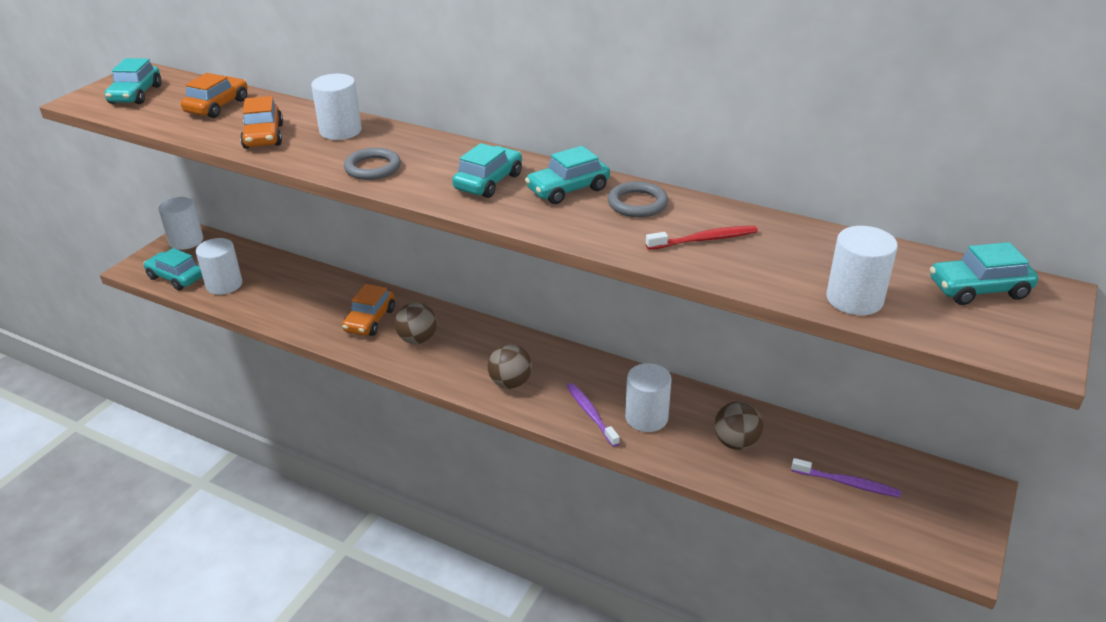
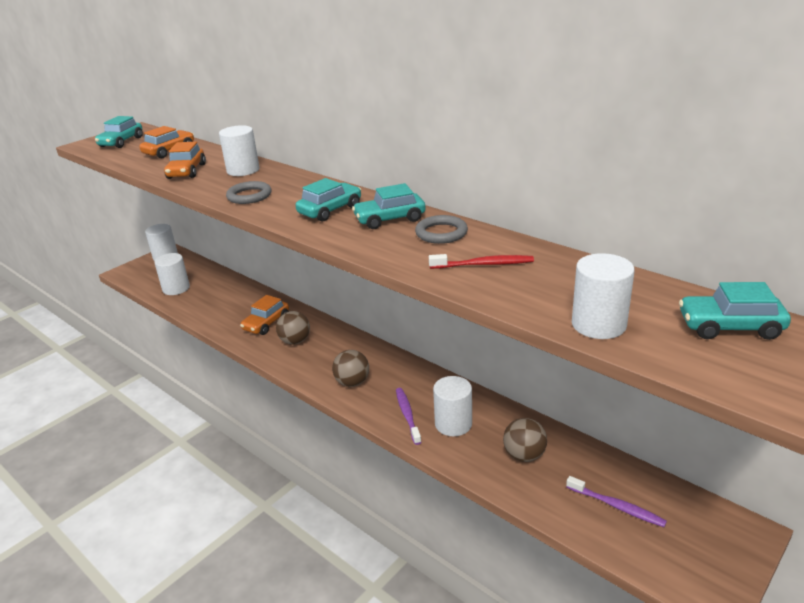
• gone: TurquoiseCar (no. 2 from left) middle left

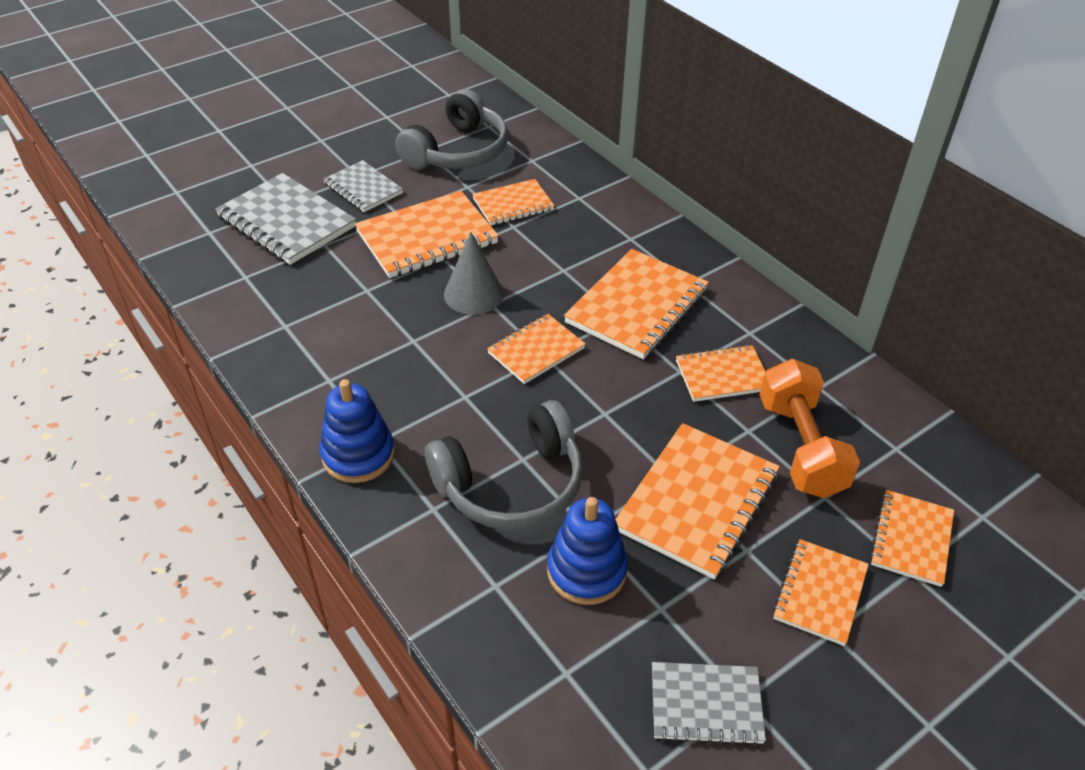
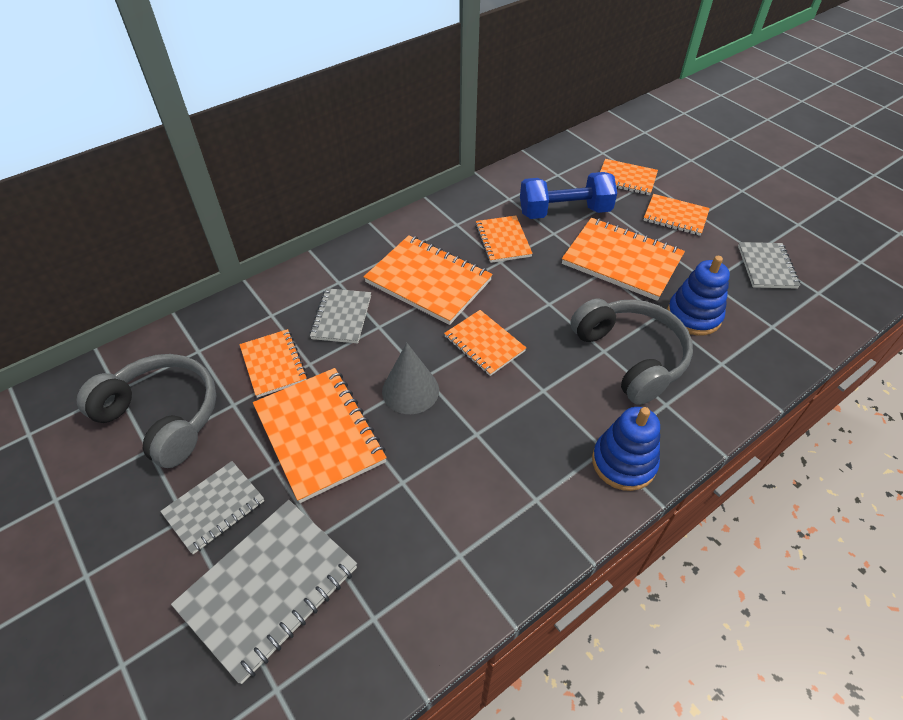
• repainted: OrangeColouredFreeWeight middle right to RoyalBlueFreeWeight top centre
• new: AshGreyExerciseBook (no. 3 from left) centre

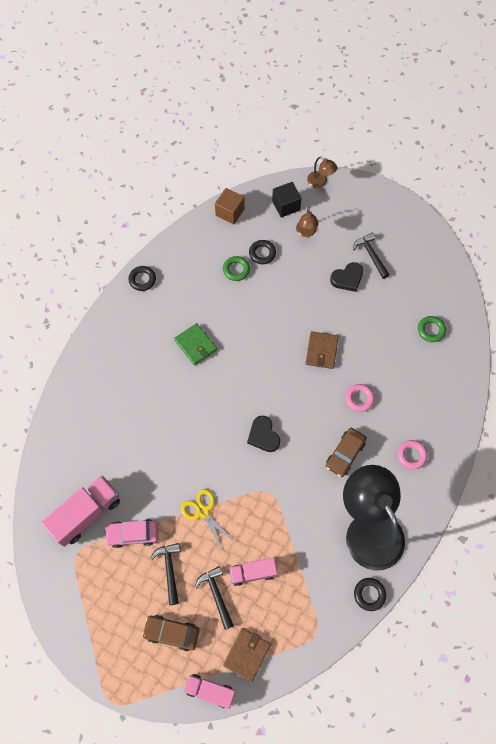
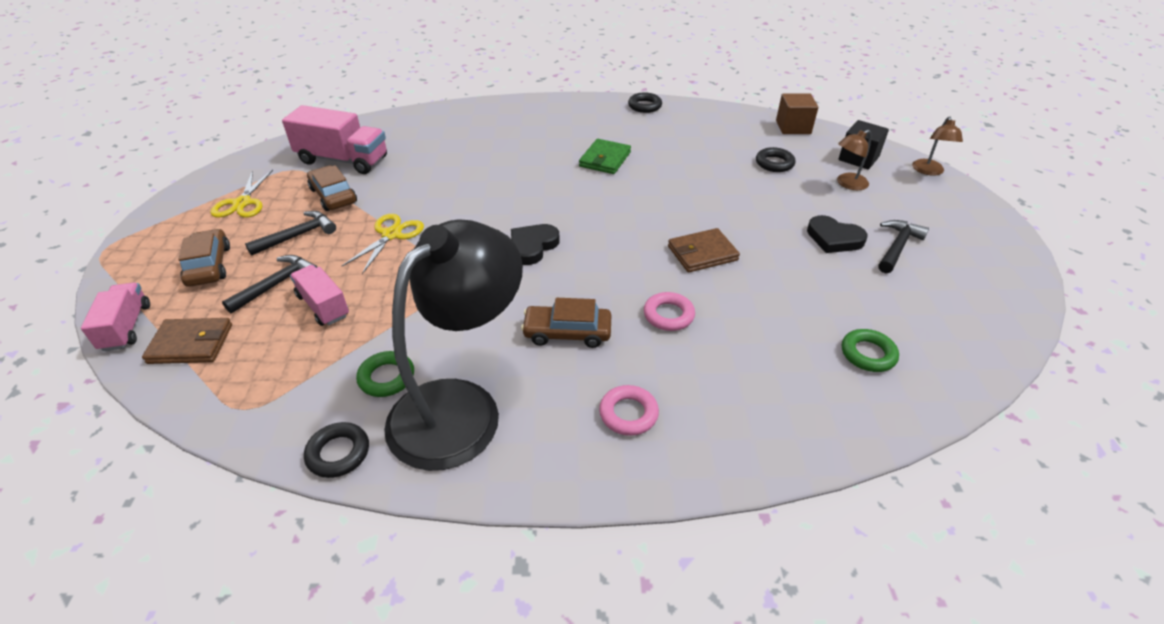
• repainted: RosePinkCar bottom left to BrownCar (no. 2 from left) top left
• shifted: GreenRing (no. 1 from left) centre to middle left
• new: GoldenPairOfScissors (no. 1 from left) top left

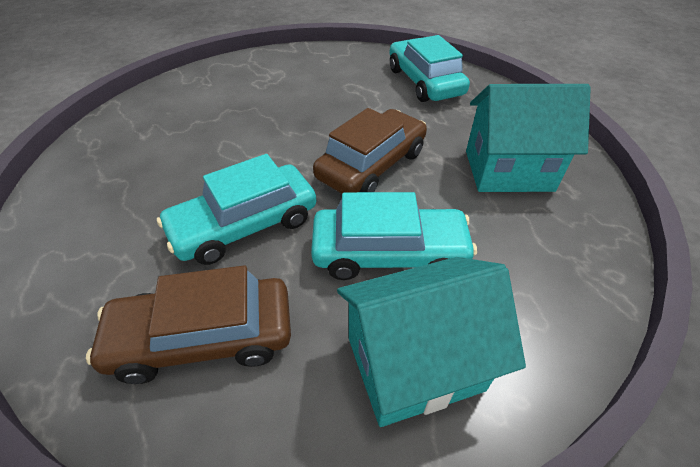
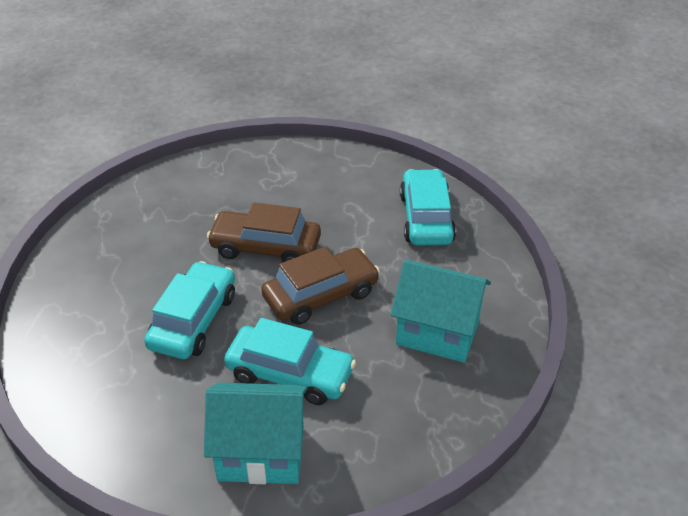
• shifted: BrownCar (no. 1 from left) bottom left to centre
• rotated: TurquoiseCar (no. 1 from left) centre = middle left 120 degrees clockwise

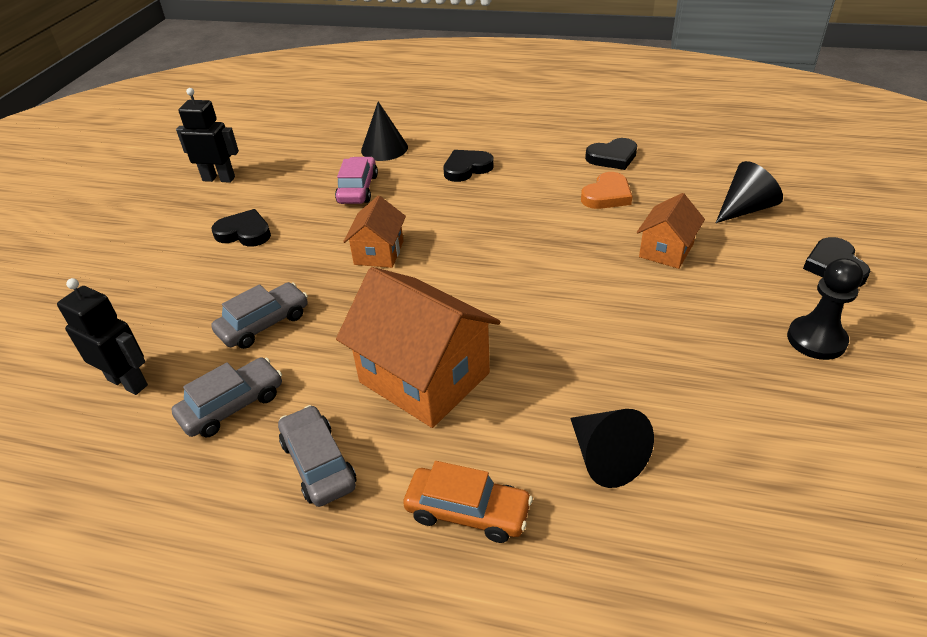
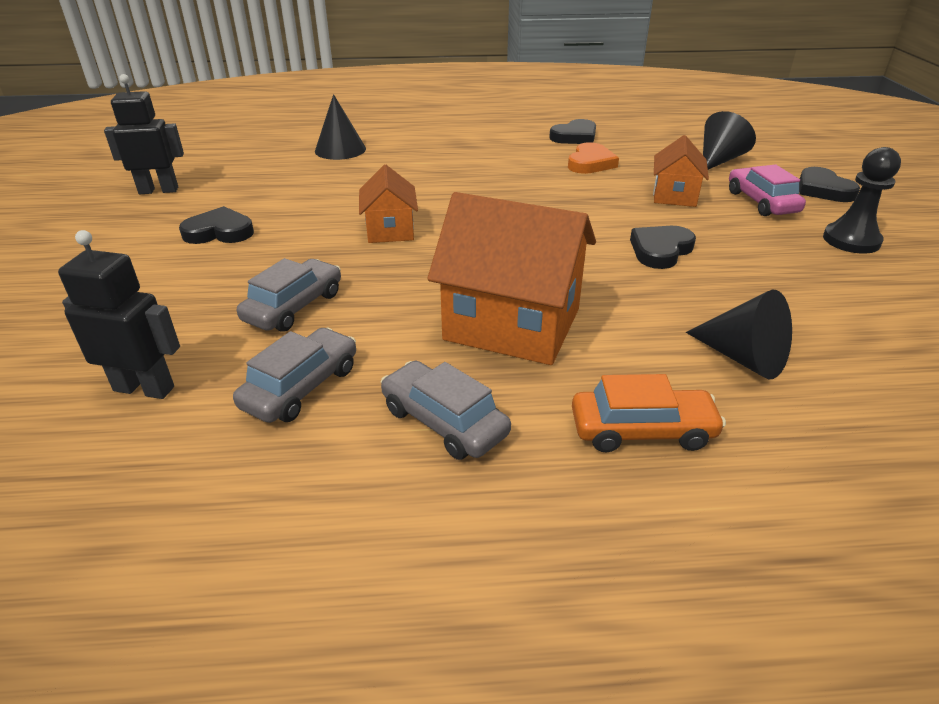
• shifted: RosePinkCar top centre to top right
• shifted: EbonyHeartShape (no. 2 from left in the first image) top centre to EbonyHeartShape (no. 3 from left) middle right

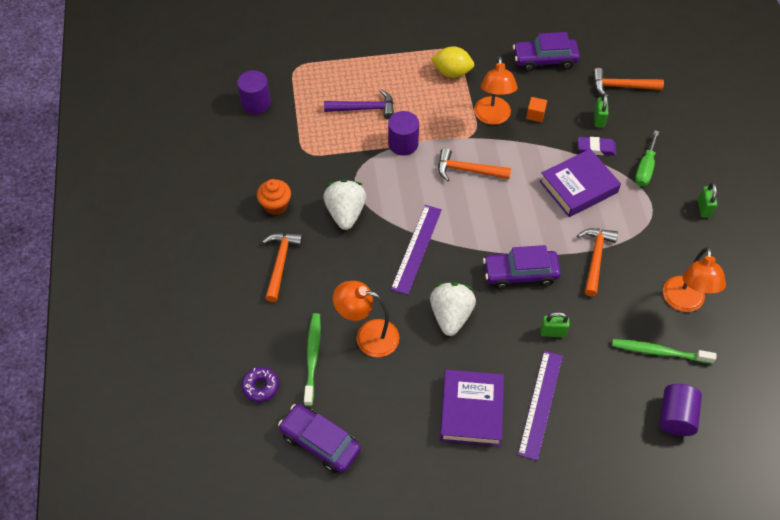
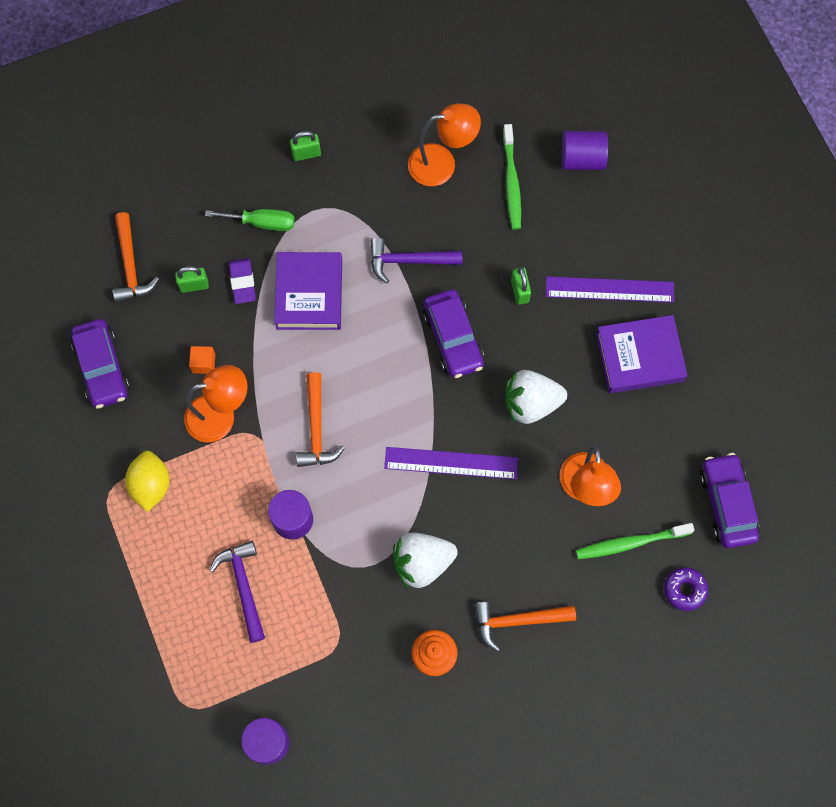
• rotated: PurpleCar (no. 1 from left in the first image) bottom centre = middle right 150 degrees clockwise
• rotated: PurpleHardback (no. 2 from left in the first image) middle right = centre 45 degrees clockwise
• repainted: OrangeColouredHammer (no. 3 from left) middle right to PurpleHammer (no. 2 from left) top centre

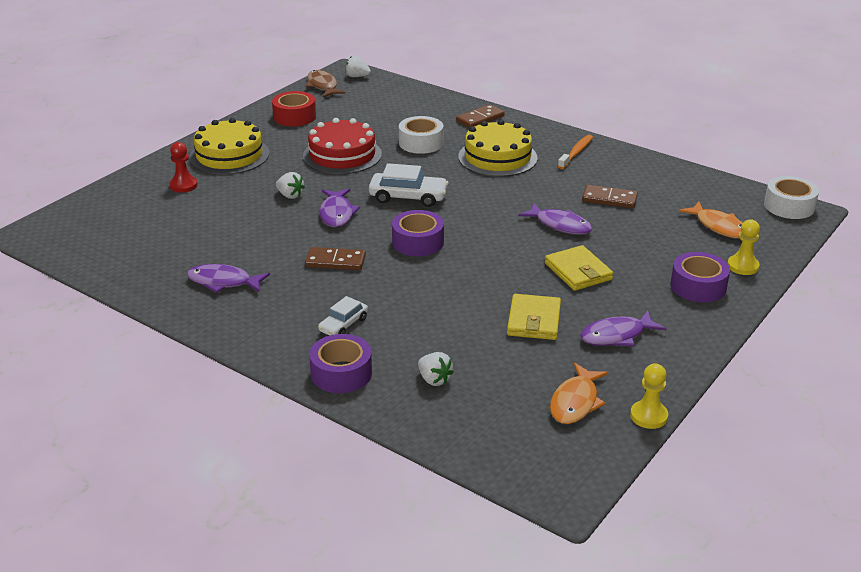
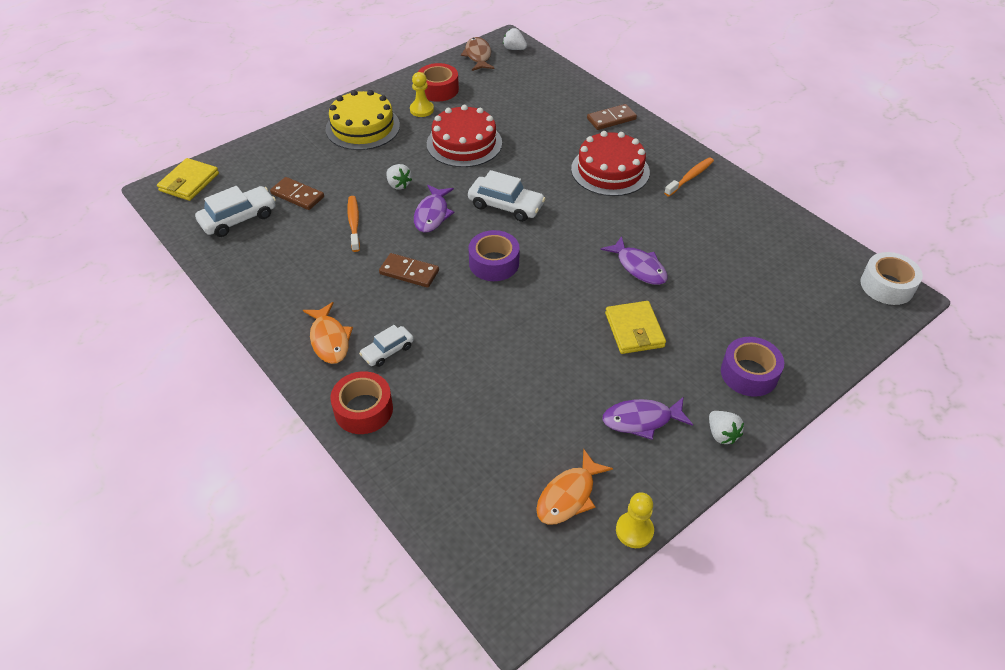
• gone: RedPawn top left
• gone: PurpleFishFigure (no. 1 from left) middle left
• repainted: PurpleStickyTape (no. 1 from left) centre to RedStickyTape (no. 1 from left) centre
• gone: WhiteStickyTape (no. 1 from left) top centre
• shifted: WhiteToyStrawberry (no. 3 from left) centre to middle right
• repainted: GoldenLayerCake (no. 2 from left) top centre to RedLayerCake (no. 2 from left) top centre
• shifted: GoldenWallet (no. 1 from left) centre to top left
• shifted: BrownDominoPiece (no. 3 from left in the first image) middle right to BrownDominoPiece (no. 1 from left) top left
• shifted: OrangeColouredFishFigure (no. 2 from left in the first image) middle right to OrangeColouredFishFigure (no. 1 from left) middle left
• shifted: GoldenPawn (no. 2 from left in the first image) middle right to GoldenPawn (no. 1 from left) top centre
• new: WhiteCar (no. 1 from left) top left
• new: OrangeColouredToothBrush (no. 1 from left) centre

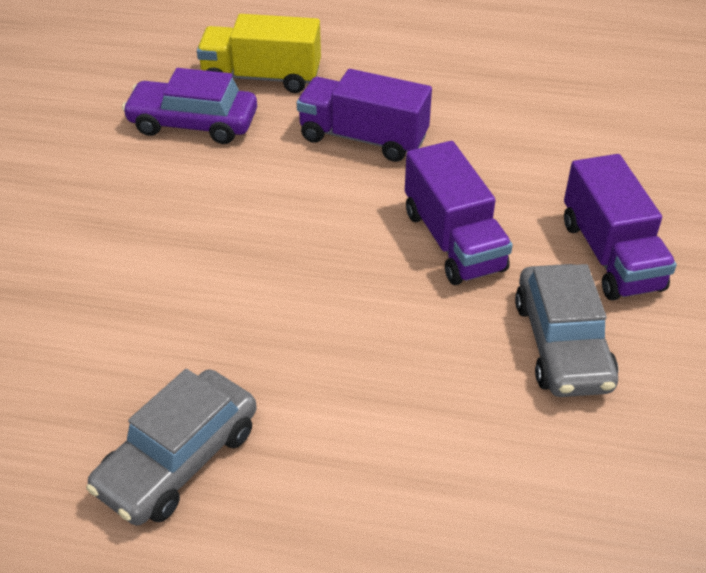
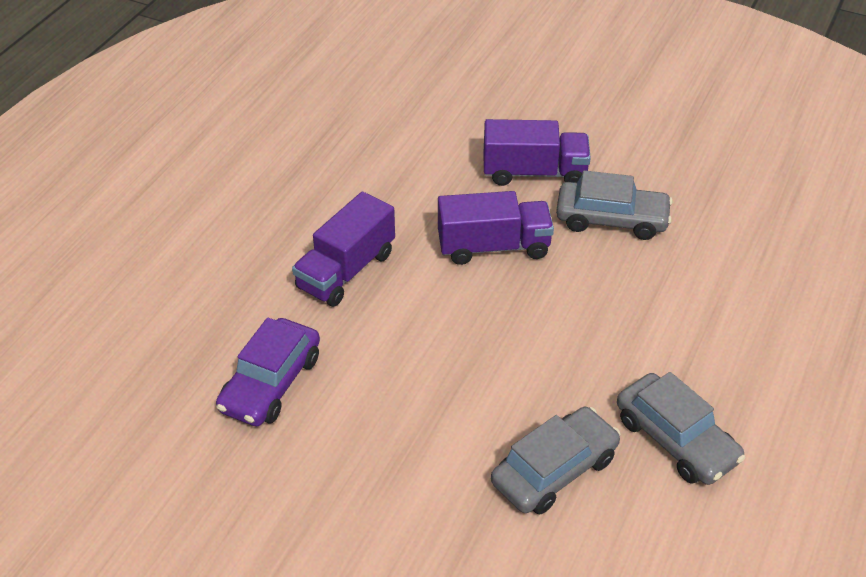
• gone: GoldenLorry top centre
• new: AshGreyCar (no. 1 from left) bottom centre

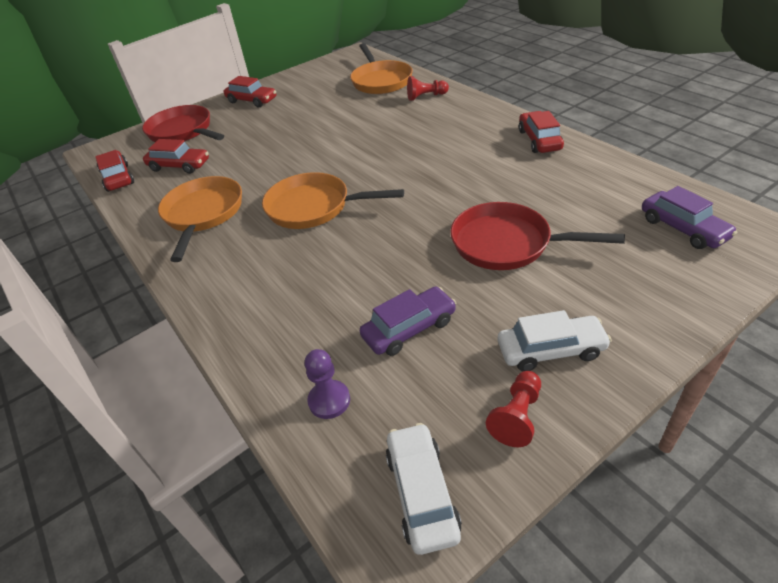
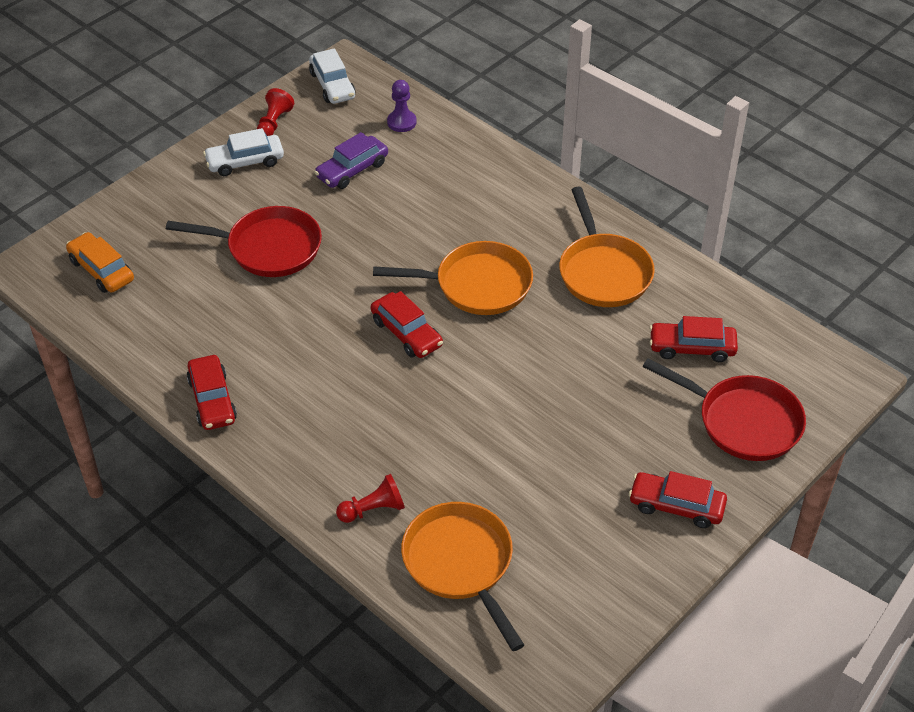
• shifted: RedCar (no. 1 from left in the first image) top left to RedCar (no. 2 from left) centre
• repainted: PurpleCar (no. 2 from left) middle right to OrangeColouredCar middle left

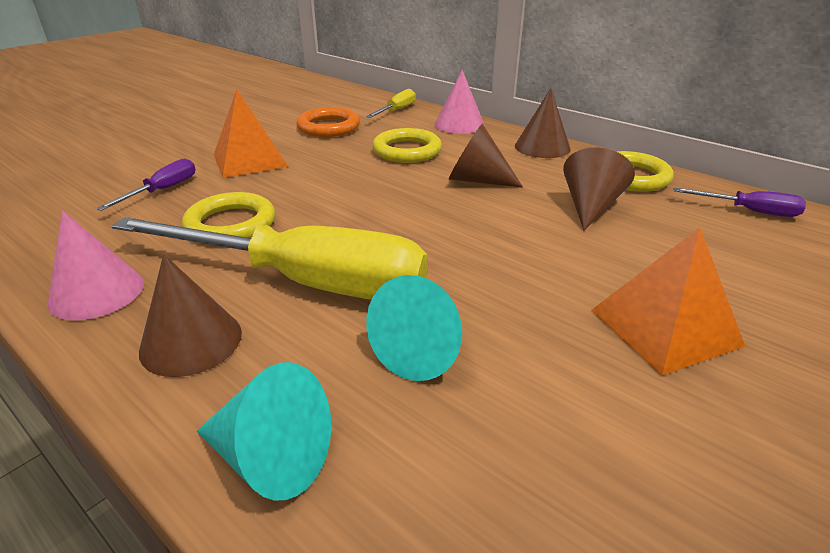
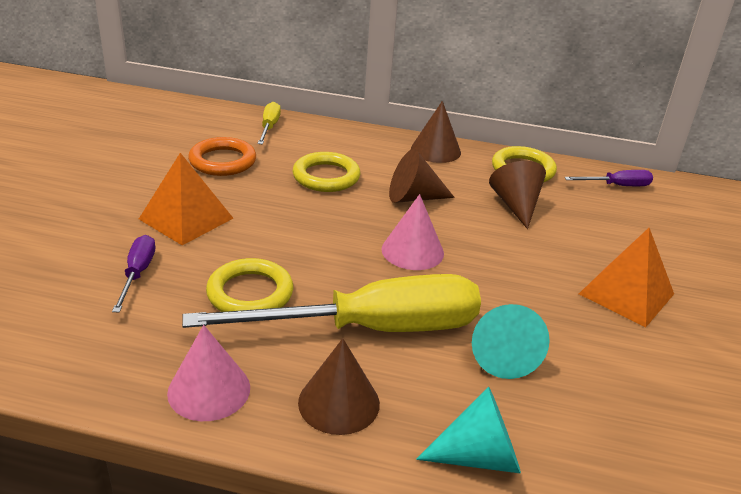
• shifted: RosePinkSolidCone (no. 2 from left) top centre to centre

